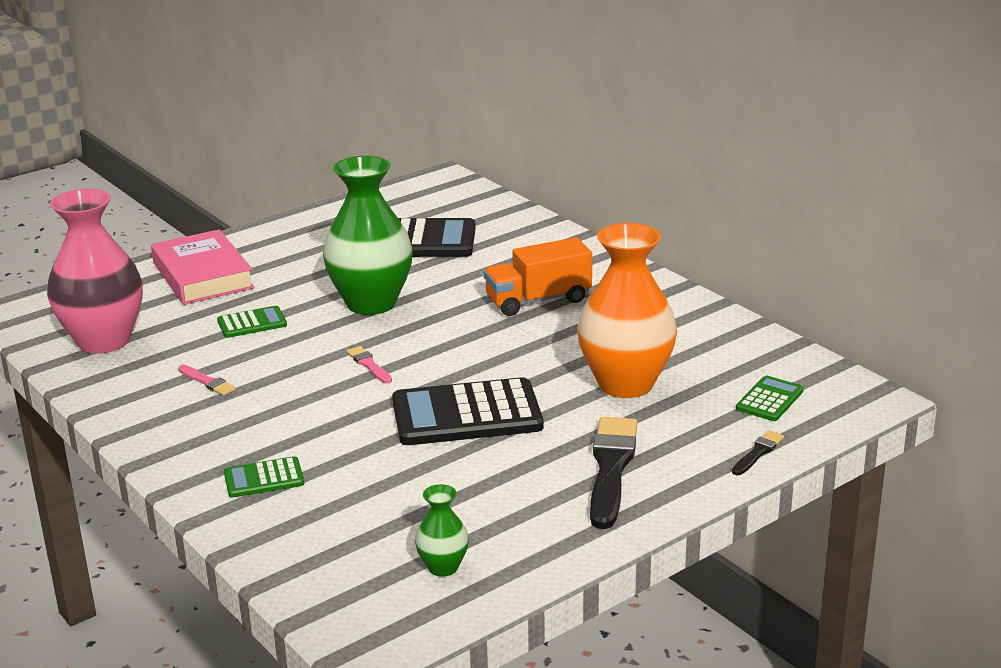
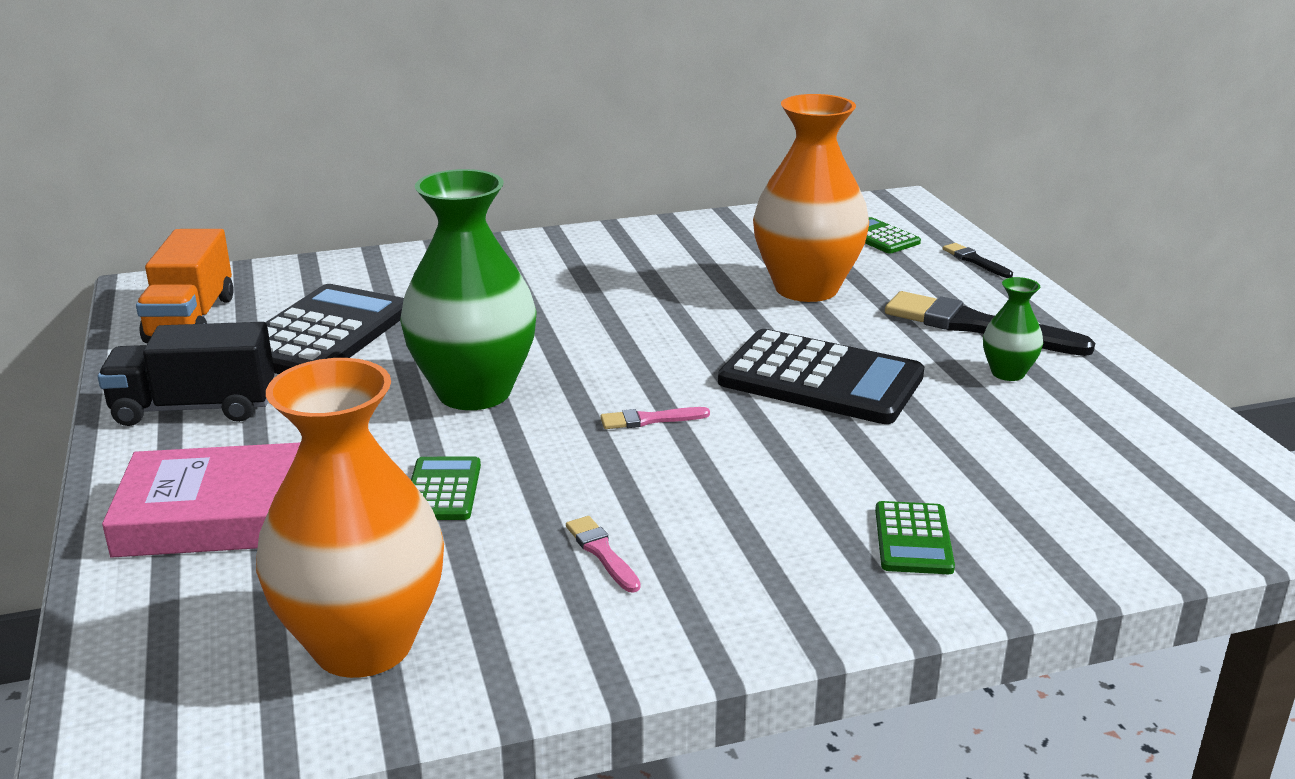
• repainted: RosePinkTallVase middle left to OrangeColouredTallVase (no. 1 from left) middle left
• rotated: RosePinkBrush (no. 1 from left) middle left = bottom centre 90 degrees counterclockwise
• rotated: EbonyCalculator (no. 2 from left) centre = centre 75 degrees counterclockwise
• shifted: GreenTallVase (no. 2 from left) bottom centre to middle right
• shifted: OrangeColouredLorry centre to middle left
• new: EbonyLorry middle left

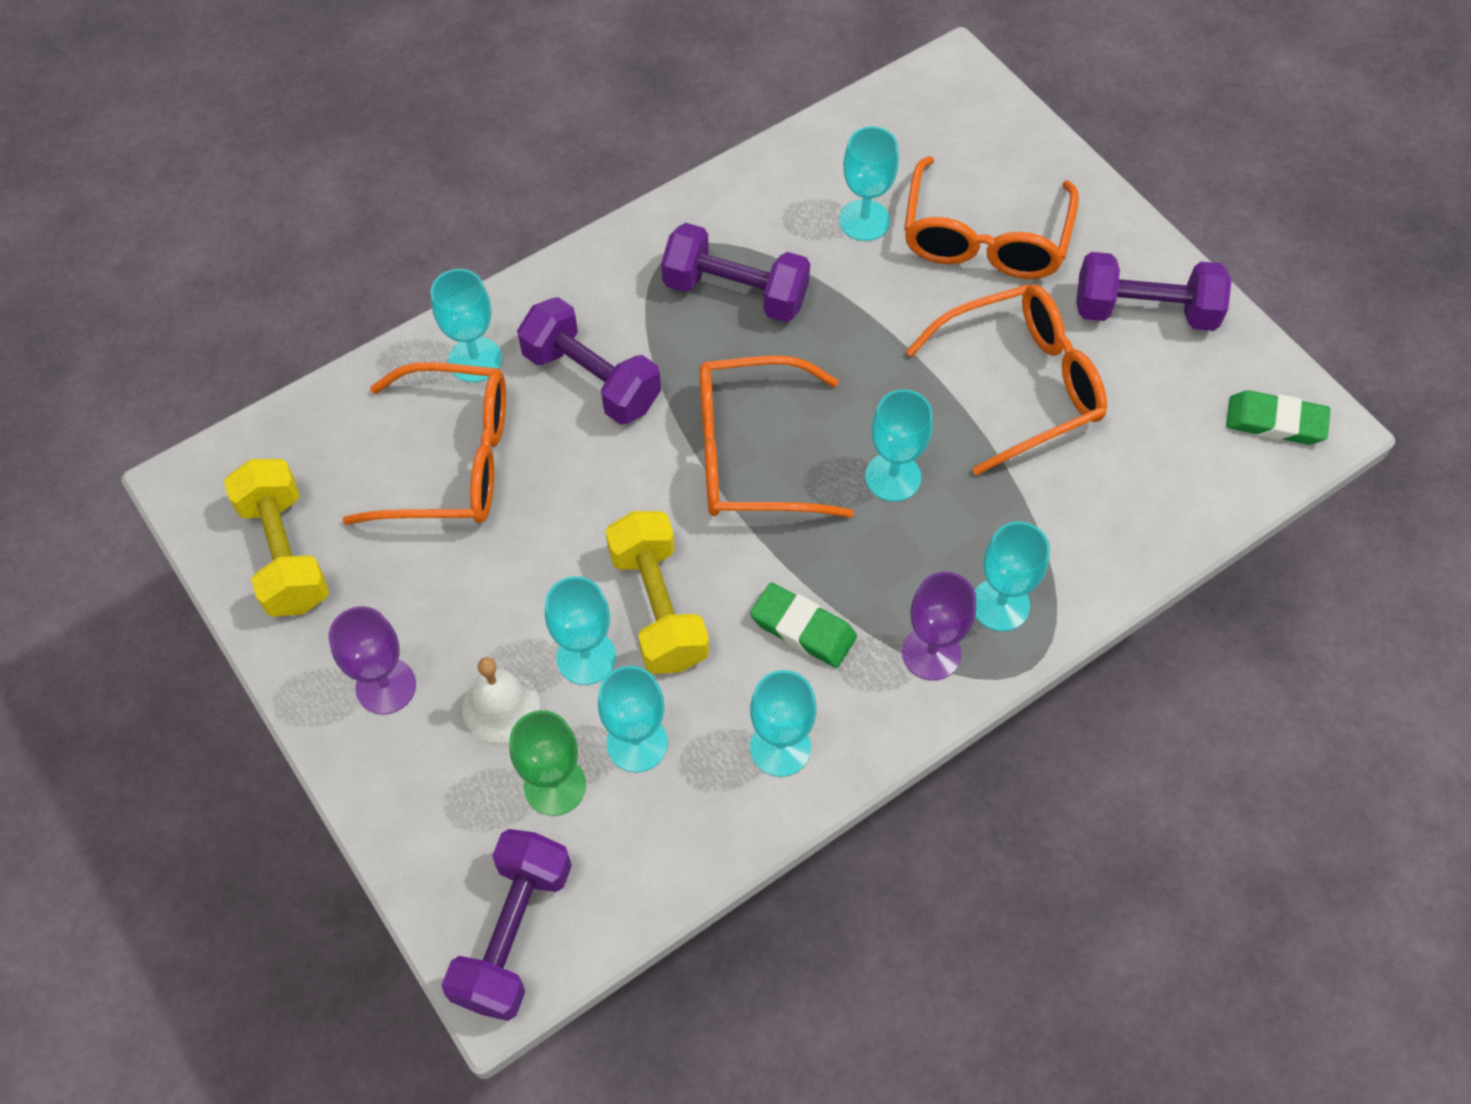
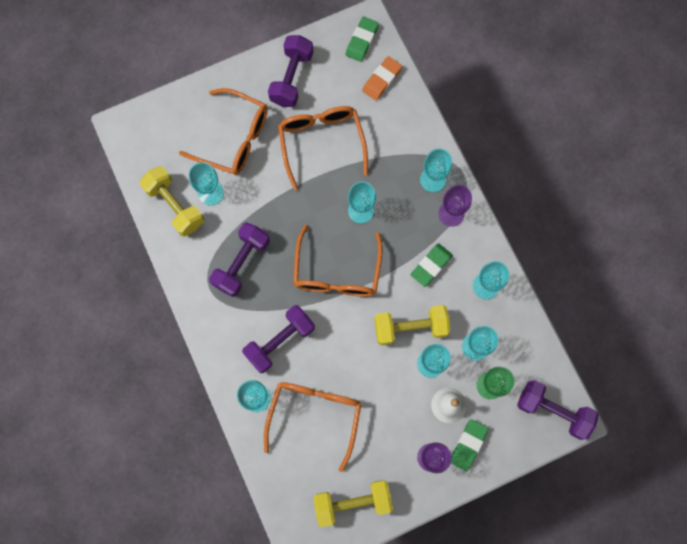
• new: GoldenFreeWeight (no. 1 from left) middle left
• new: OrangeColouredPencilEraser top centre
• new: GreenPencilEraser (no. 3 from left) bottom right

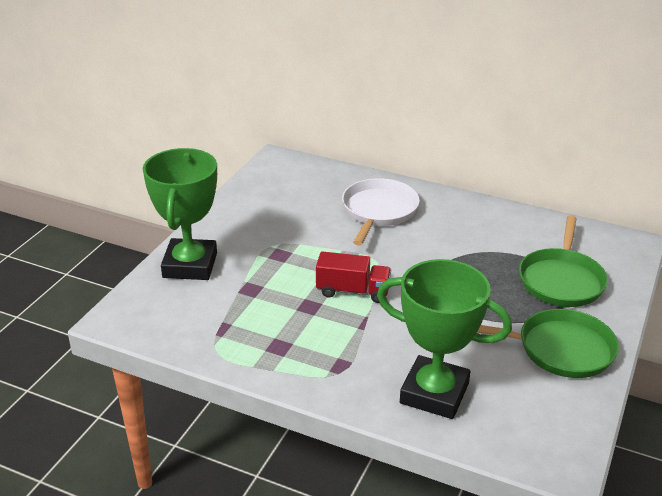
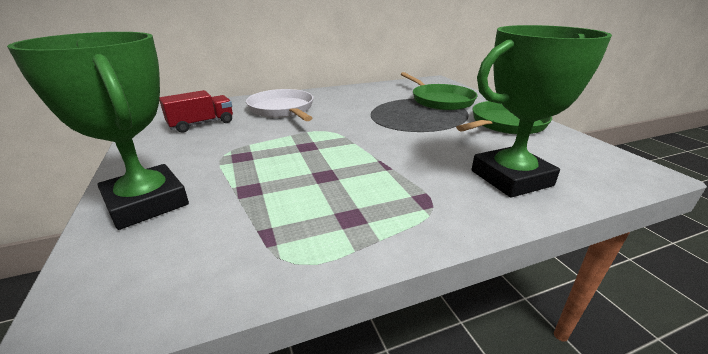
• shifted: RedLorry centre to top left

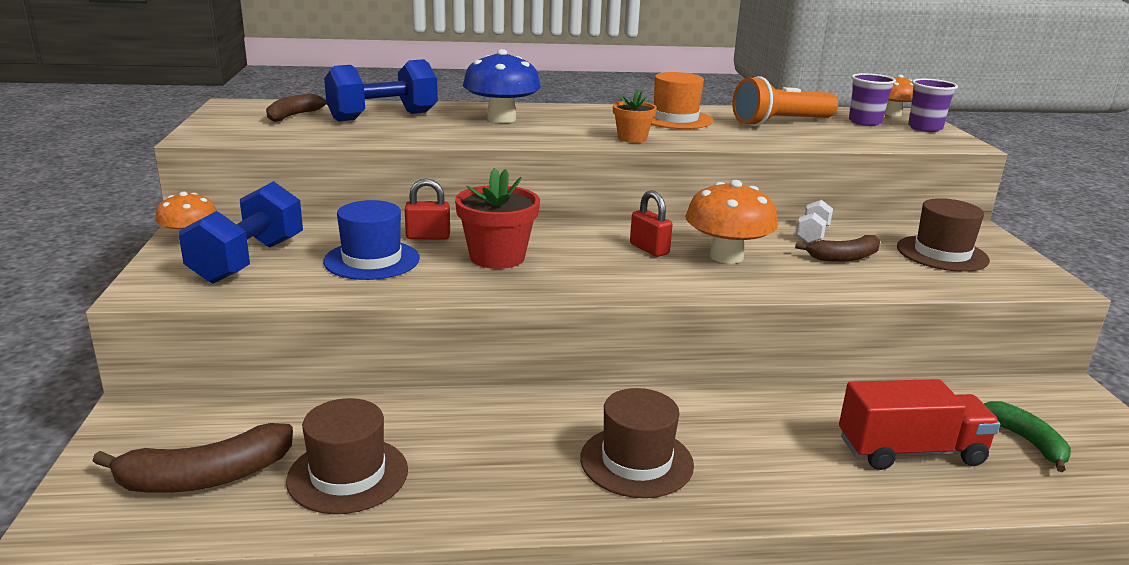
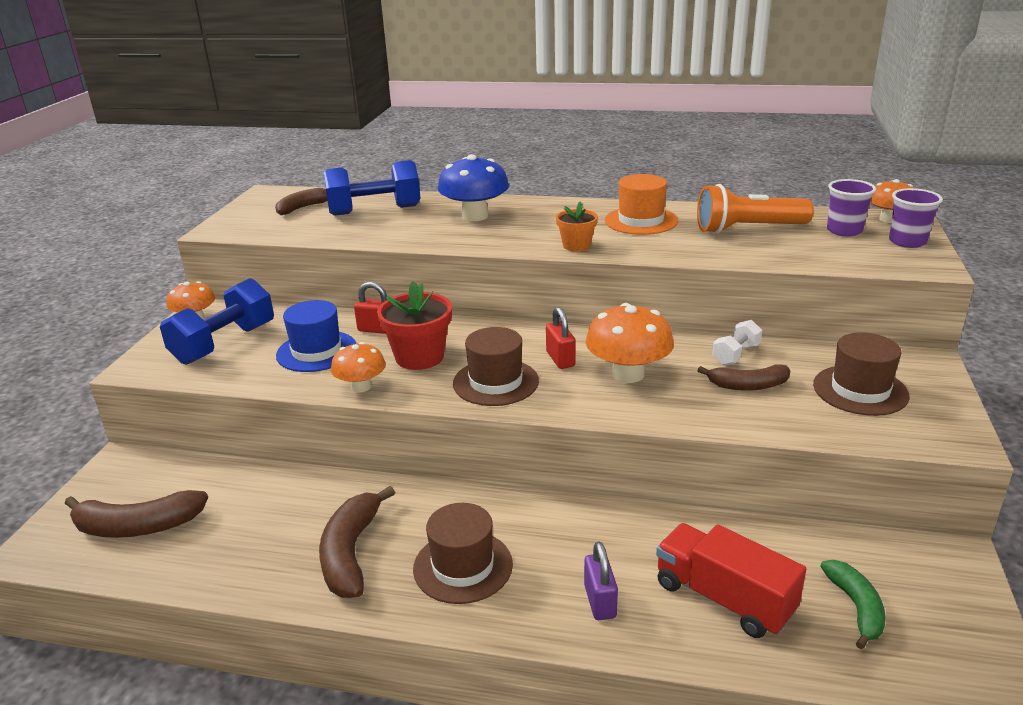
• shifted: BrownTopHat (no. 1 from left in the first image) bottom left to BrownTopHat (no. 2 from left) centre
• rotated: RedLorry bottom right = bottom right 150 degrees counterclockwise
• new: BrownToyBanana (no. 3 from left) bottom centre
• new: OrangeColouredToadstool (no. 2 from left) centre
• new: PurplePadlock bottom centre

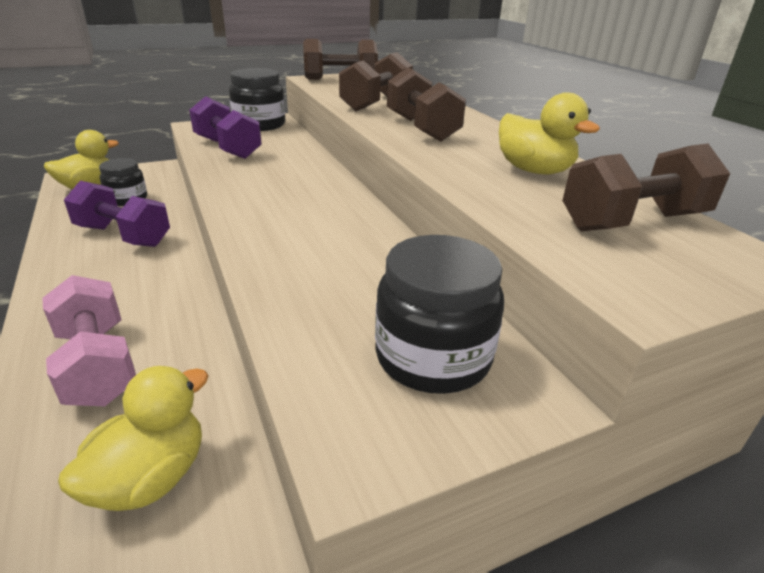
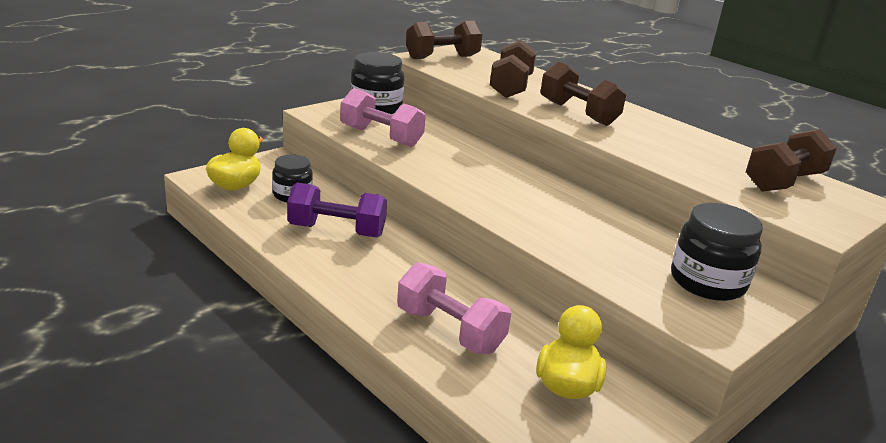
• repainted: PurpleFreeWeight (no. 2 from left) top left to RosePinkFreeWeight (no. 1 from left) top centre
• gone: GoldenRubberDuck (no. 3 from left) top right

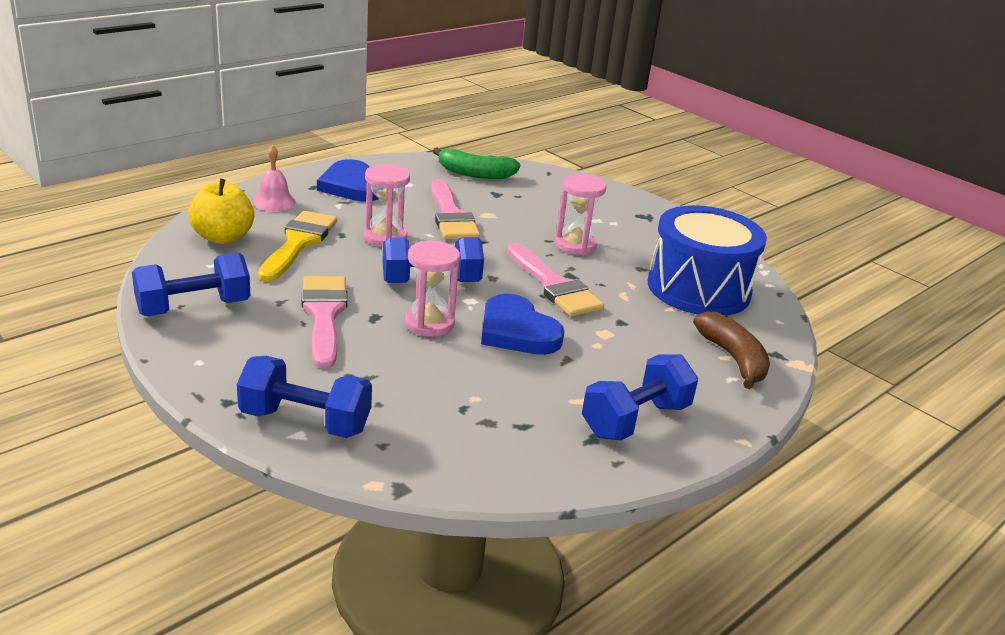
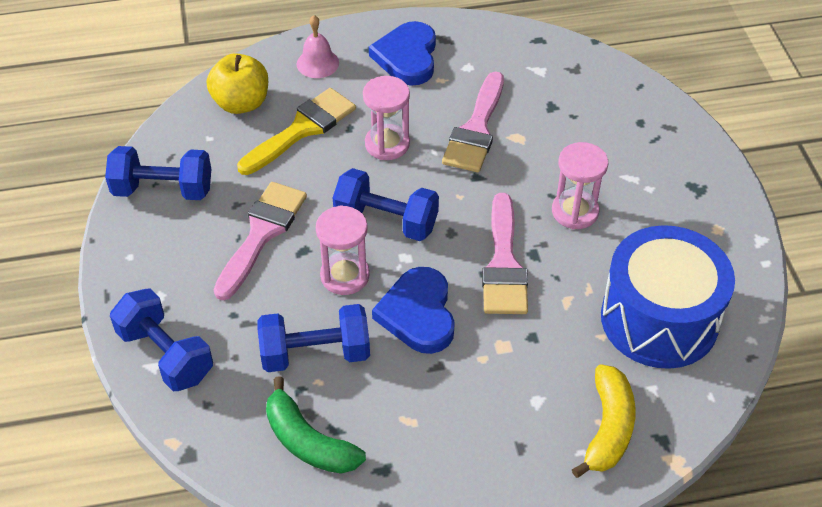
• shifted: GreenToyBanana top centre to bottom centre
• shifted: RoyalBlueFreeWeight (no. 4 from left in the first image) centre to RoyalBlueFreeWeight (no. 3 from left) bottom centre
• repainted: BrownToyBanana middle right to GoldenToyBanana bottom right

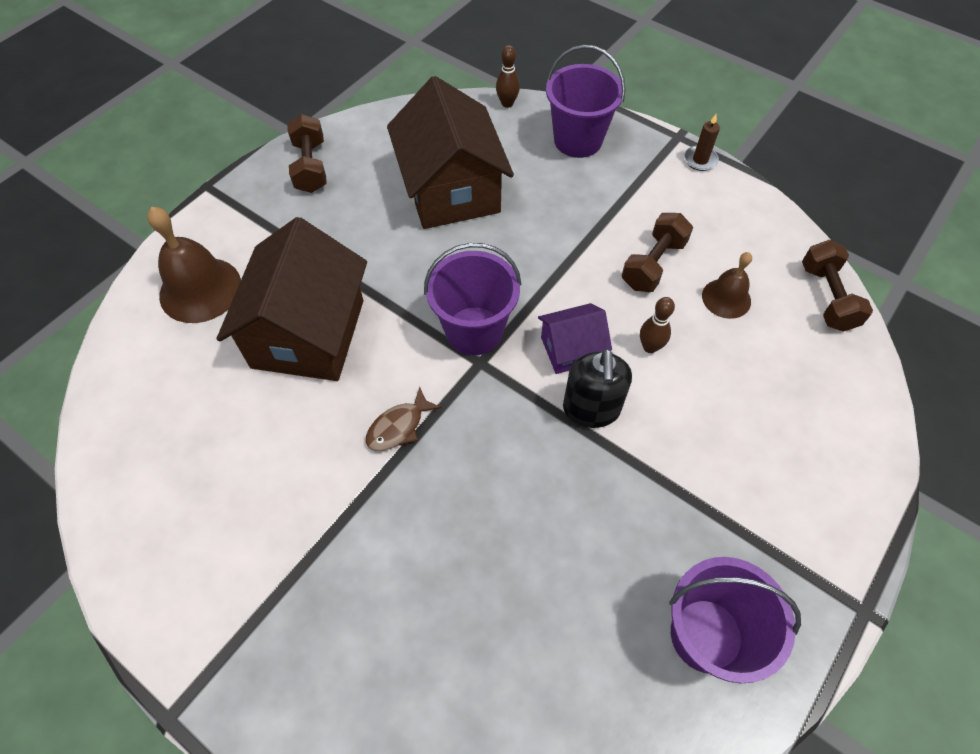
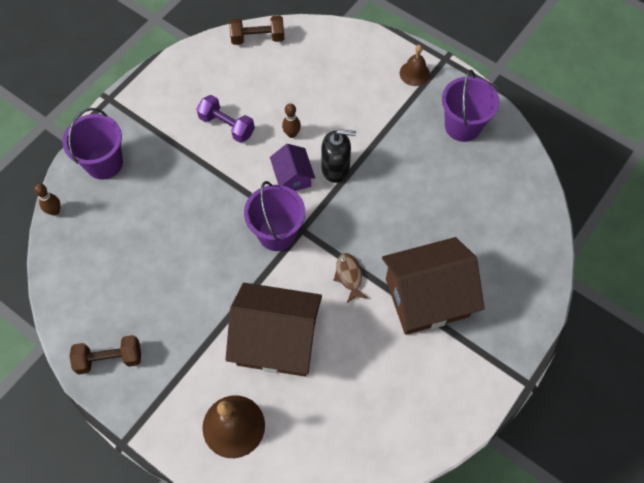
• rotated: BrownFishFigure centre = centre 150 degrees counterclockwise
• shifted: BrownToyHouse (no. 2 from left) top centre to middle right
• repainted: BrownFreeWeight (no. 2 from left) middle right to PurpleFreeWeight top centre
• gone: BrownPillarCandle top right
• shifted: BrownHandBell (no. 2 from left) middle right to top centre

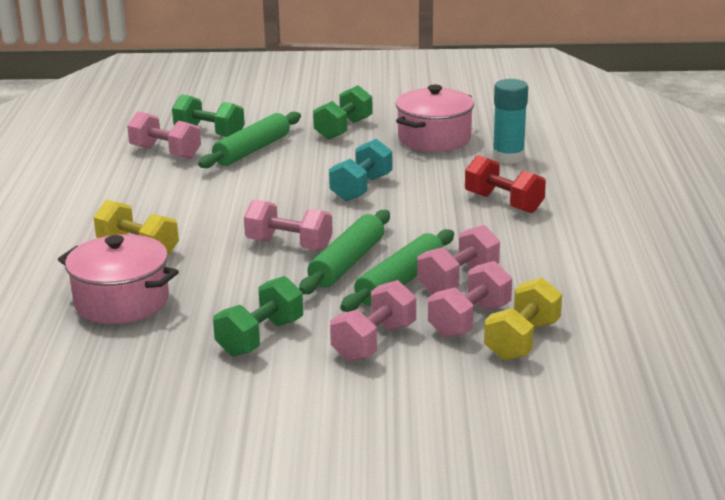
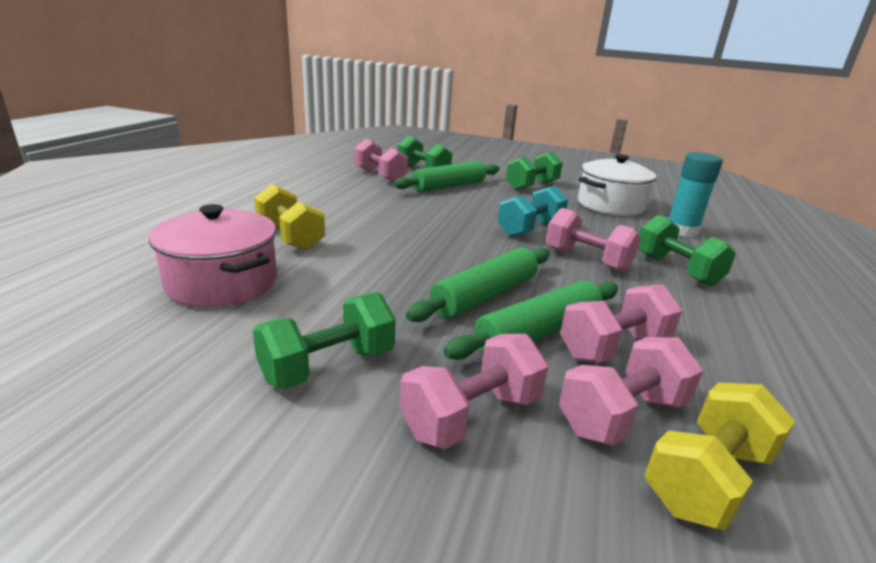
• shifted: RosePinkFreeWeight (no. 2 from left in the first image) centre to RosePinkFreeWeight (no. 3 from left) middle right
• repainted: RosePinkCookingPot (no. 2 from left) top centre to WhiteCookingPot top right
• repainted: RedFreeWeight middle right to GreenFreeWeight (no. 4 from left) middle right

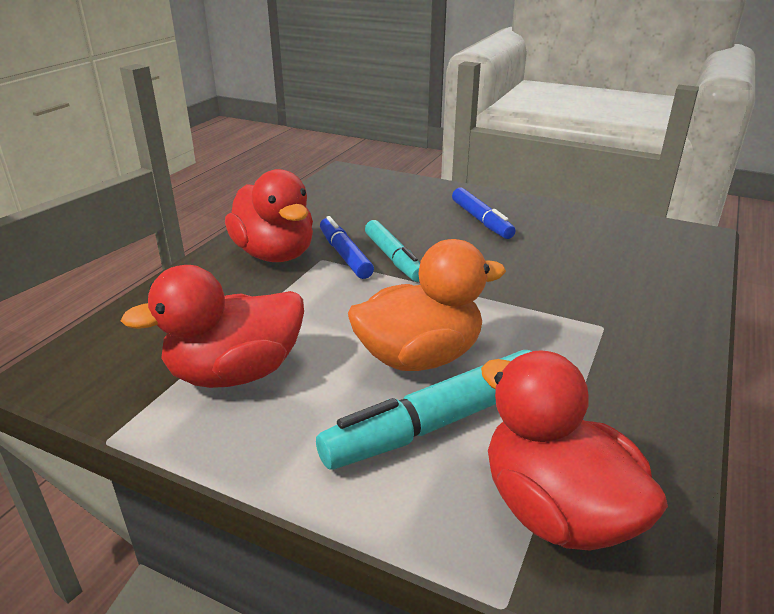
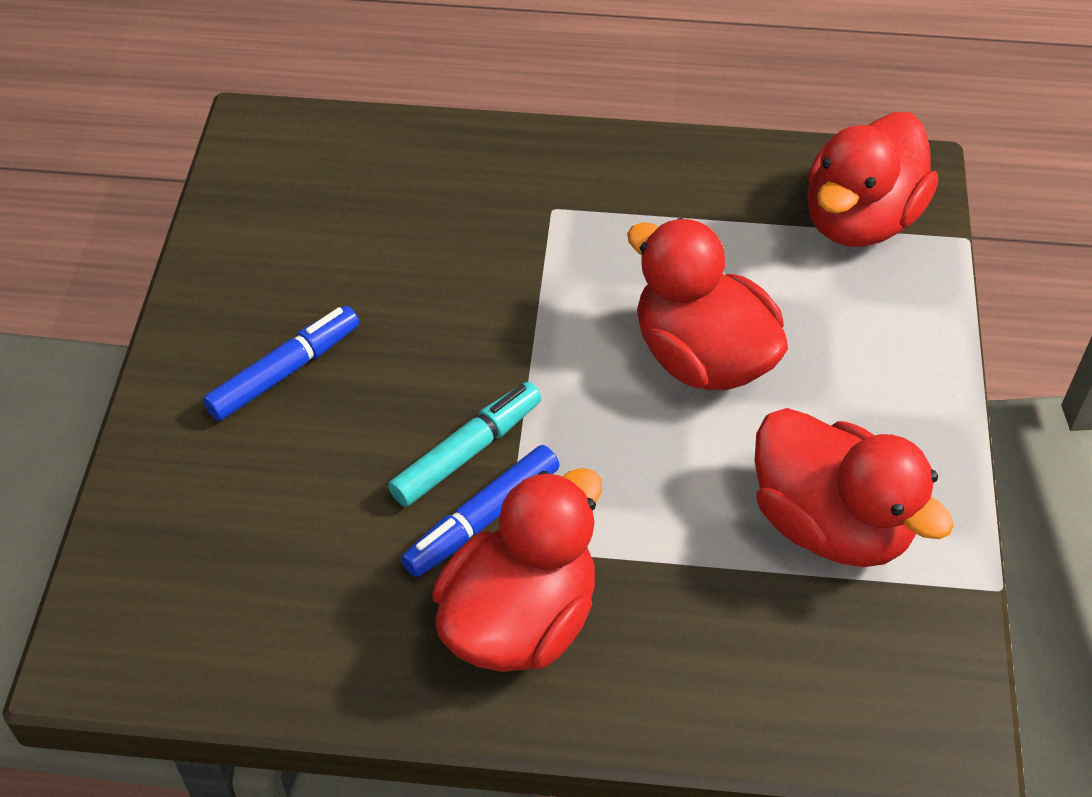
• gone: TurquoiseFeltPen (no. 2 from left) bottom centre
• repainted: OrangeColouredRubberDuck centre to RedRubberDuck (no. 2 from left) centre

